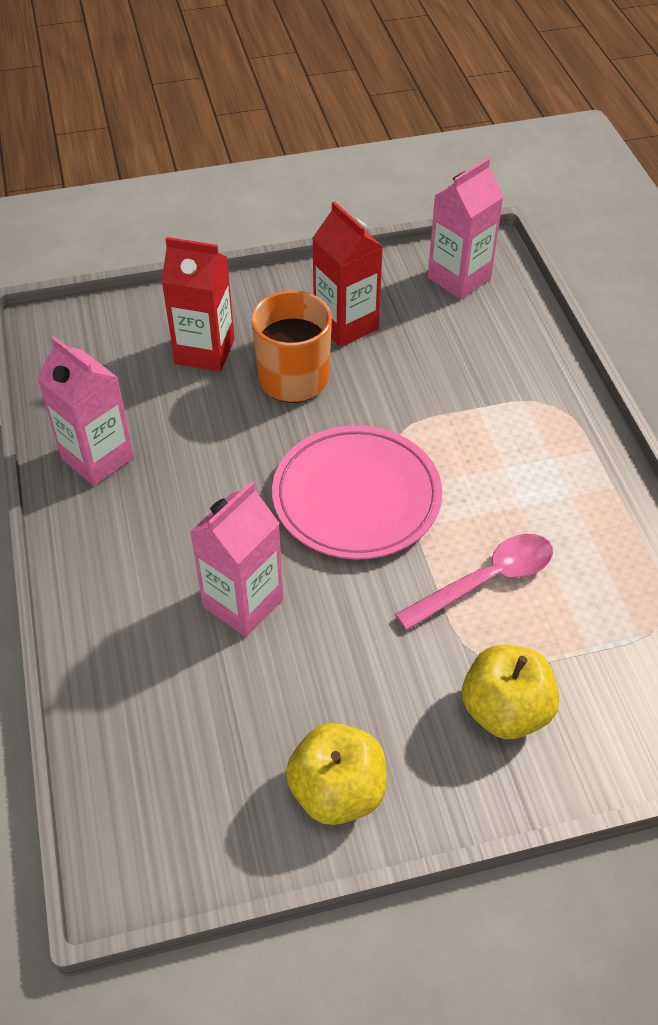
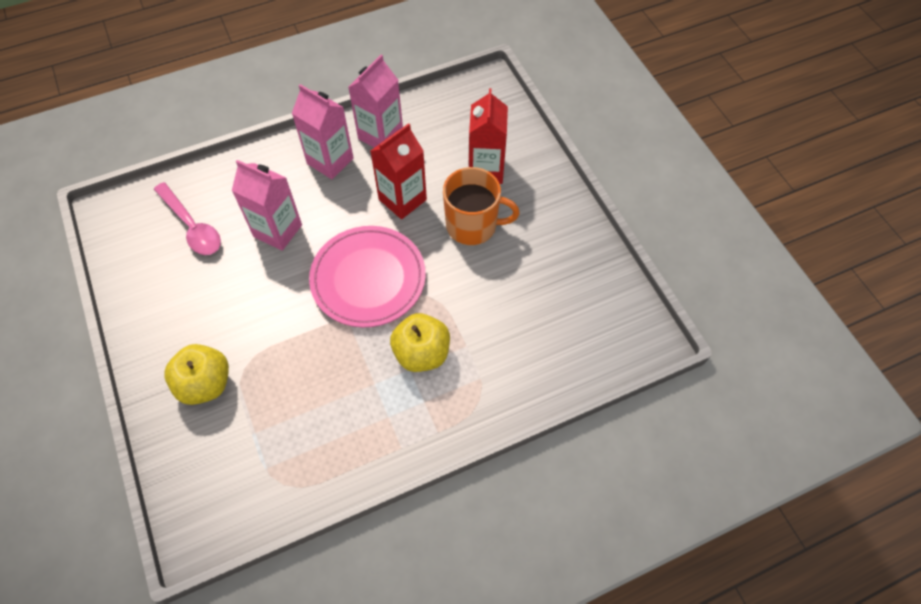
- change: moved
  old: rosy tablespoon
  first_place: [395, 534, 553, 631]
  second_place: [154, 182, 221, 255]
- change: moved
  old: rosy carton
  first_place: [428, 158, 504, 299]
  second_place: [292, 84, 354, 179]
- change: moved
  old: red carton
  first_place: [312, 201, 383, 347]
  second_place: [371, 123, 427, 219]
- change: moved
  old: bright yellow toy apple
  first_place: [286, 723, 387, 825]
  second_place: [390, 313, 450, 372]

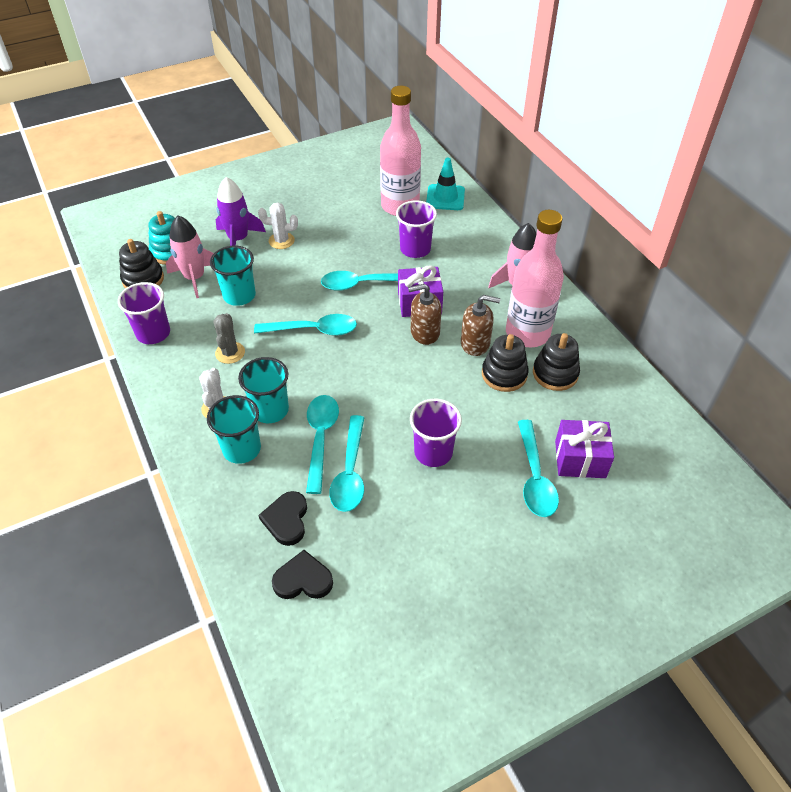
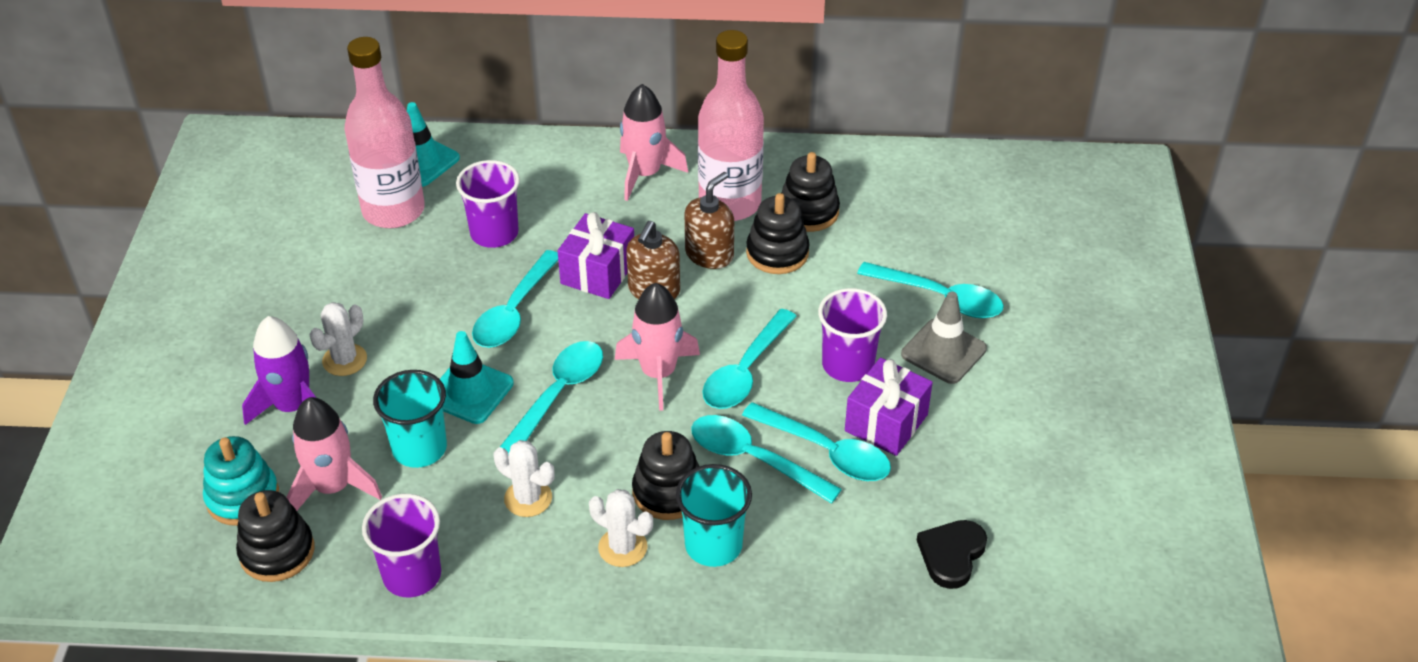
- change: added
  new: turquoise safety cone
  second_place: [440, 331, 514, 424]
- change: recoloured
  old: ash-grey saguaro cactus
  new: pure white saguaro cactus
  first_place: [214, 313, 245, 364]
  second_place: [494, 440, 555, 517]
- change: added
  new: rosy spaceship
  second_place: [615, 283, 700, 411]
- change: replaced
  old: turquoise tumbler
  new: black stacking rings
  first_place: [238, 357, 289, 423]
  second_place: [632, 431, 699, 520]
- change: added
  new: turquoise tablespoon
  second_place: [702, 309, 797, 409]
- change: moved
  old: purple wrapped gift
  first_place: [555, 420, 614, 478]
  second_place: [845, 358, 933, 456]
- change: added
  new: ash-grey safety cone
  second_place: [901, 291, 987, 384]
- change: removed
  old: black heart
  first_place: [259, 491, 307, 546]

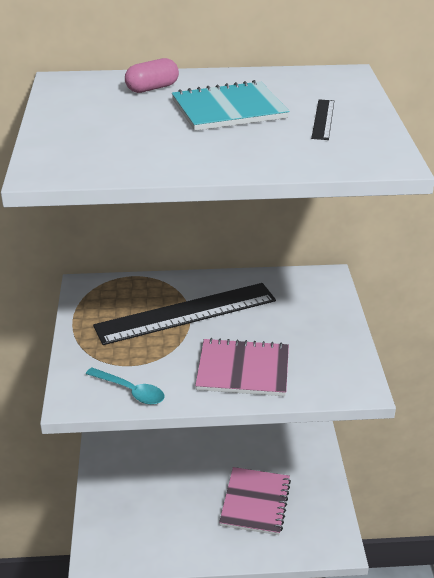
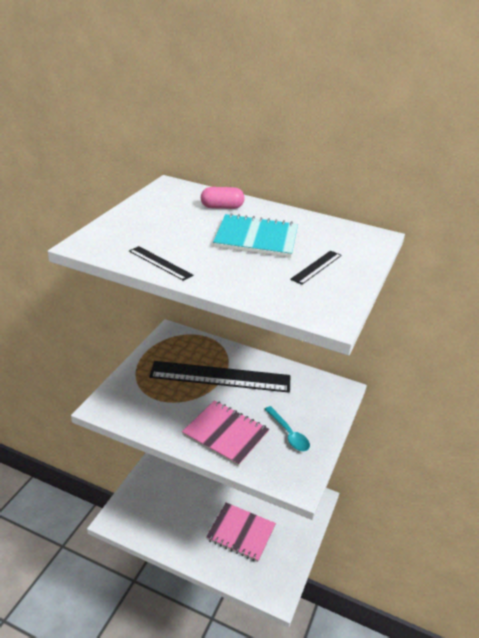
- change: added
  new: black straightedge
  second_place: [129, 246, 193, 281]
- change: turned
  old: rosy exercise book
  first_place: [219, 467, 291, 535]
  second_place: [206, 503, 276, 562]
  degrees: 75
- change: moved
  old: turquoise tablespoon
  first_place: [86, 368, 164, 405]
  second_place: [265, 406, 310, 451]

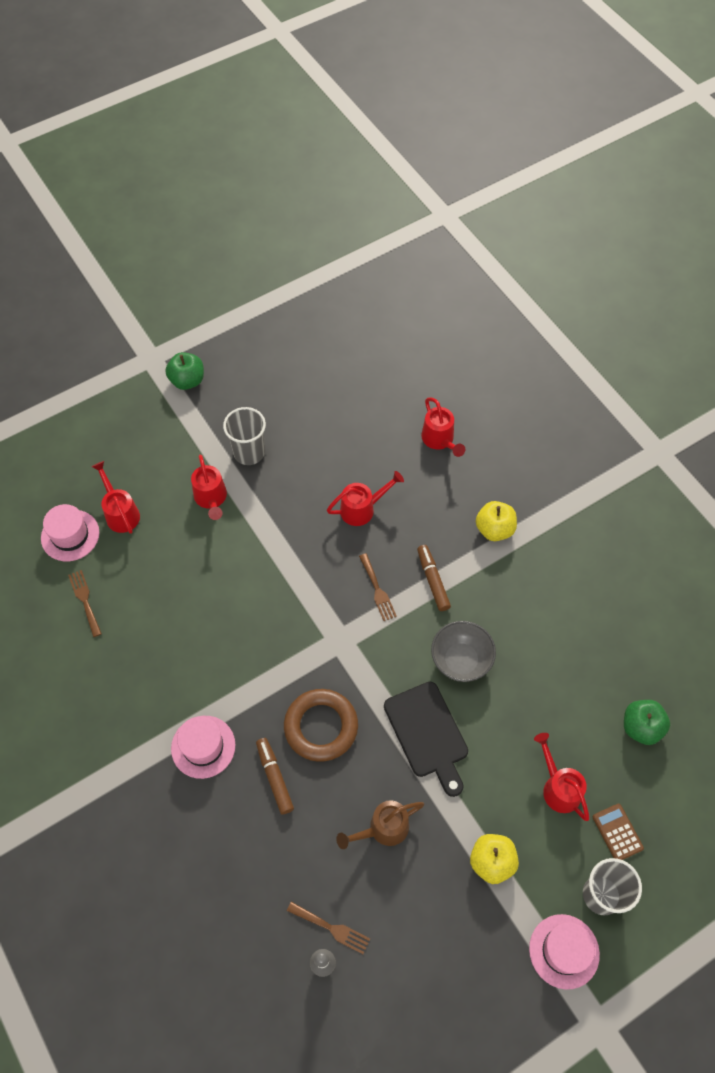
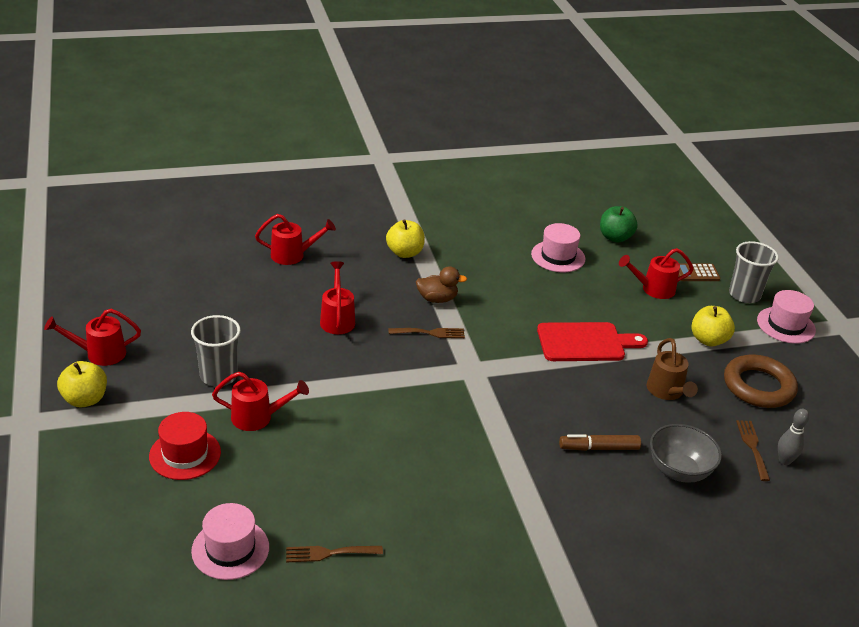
- change: moved
  old: red watering pot
  first_place: [91, 461, 140, 534]
  second_place: [44, 309, 141, 366]
- change: recoloured
  old: leaf-green toy apple
  new: bright yellow toy apple
  first_place: [165, 352, 204, 390]
  second_place: [57, 361, 107, 407]
- change: added
  new: red hat
  second_place: [149, 412, 221, 480]
- change: replaced
  old: dark brown marker pen
  new: dark brown duck
  first_place: [417, 545, 451, 611]
  second_place: [416, 266, 467, 303]
- change: moved
  old: rosy hat
  first_place: [171, 716, 235, 779]
  second_place: [531, 223, 585, 272]
- change: recoloured
  old: black cutting board
  new: red cutting board
  first_place: [384, 682, 468, 797]
  second_place: [537, 322, 648, 361]
- change: moved
  old: ash-grey bowl
  first_place: [431, 621, 496, 682]
  second_place: [650, 424, 722, 483]
- change: moved
  old: dark brown torus
  first_place: [284, 689, 358, 762]
  second_place: [724, 354, 798, 408]
- change: turned
  old: dark brown table fork
  first_place: [287, 902, 370, 954]
  second_place: [736, 420, 770, 481]
  degrees: -45

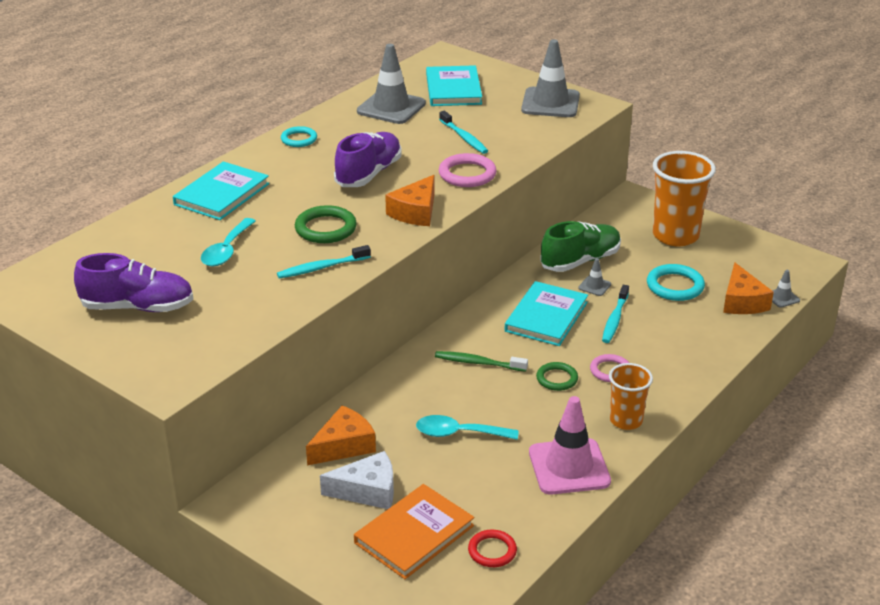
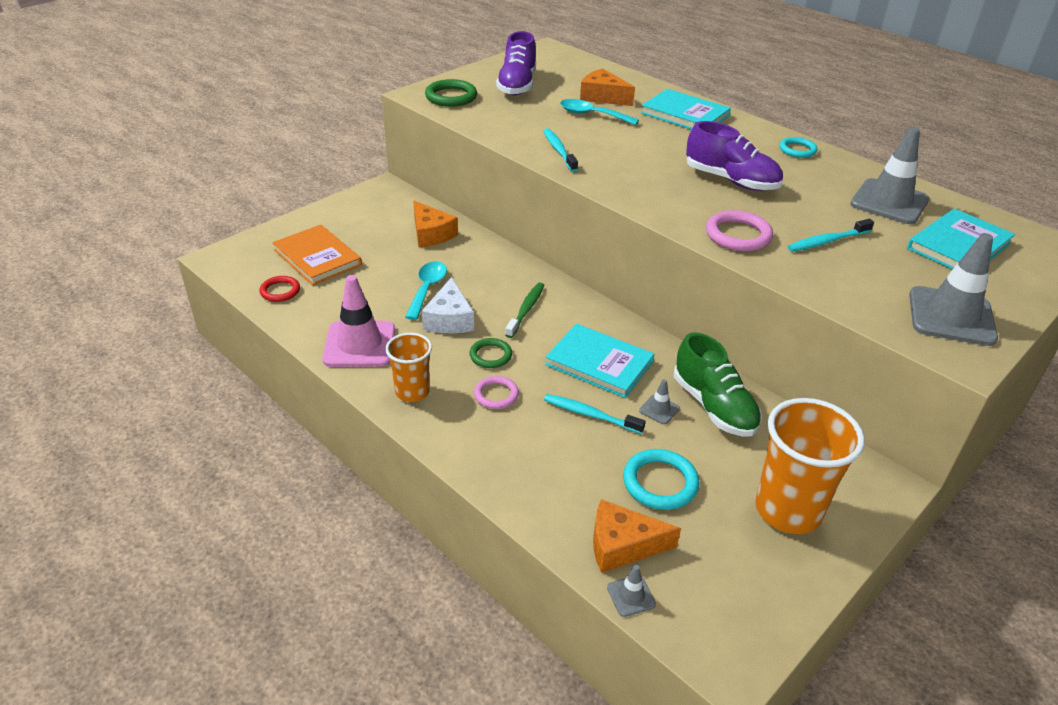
- change: moved
  old: pure white cheese
  first_place: [320, 451, 394, 509]
  second_place: [422, 277, 474, 333]
- change: moved
  old: leaf-green torus
  first_place: [295, 205, 357, 243]
  second_place: [425, 79, 477, 107]
- change: moved
  old: orange cheese
  first_place: [385, 175, 435, 226]
  second_place: [580, 68, 635, 106]
- change: turned
  old: turquoise book
  first_place: [426, 65, 482, 106]
  second_place: [907, 209, 1015, 269]
  degrees: -45

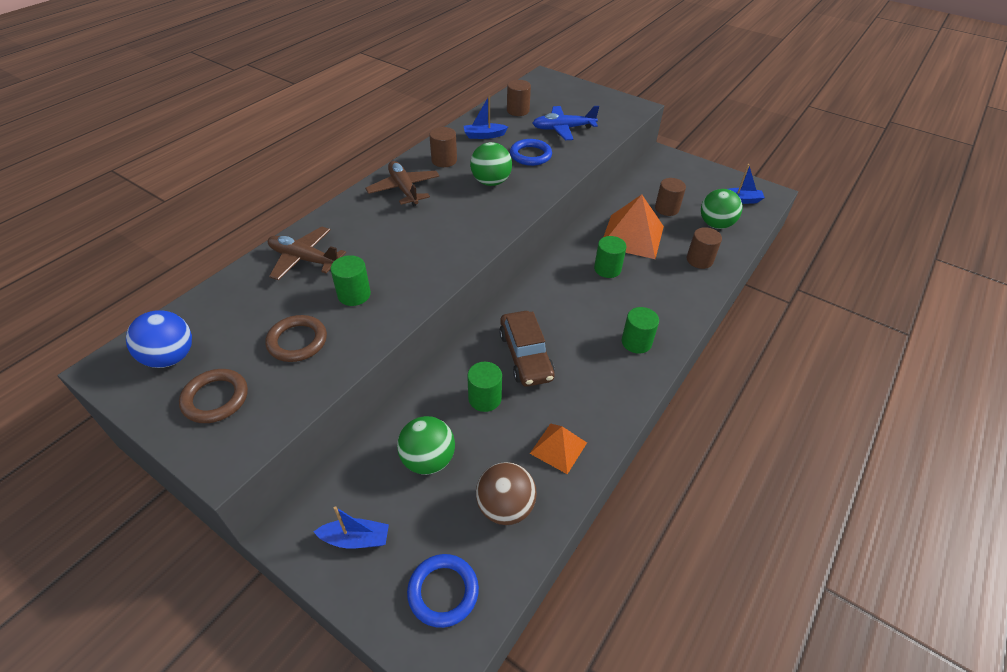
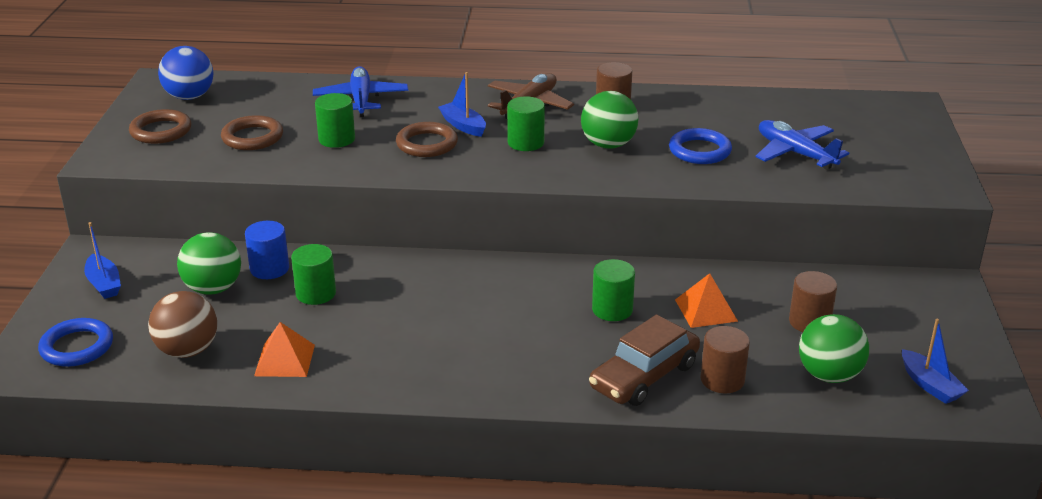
- change: added
  new: royal blue solid cylinder
  second_place: [245, 221, 289, 279]
- change: recoloured
  old: dark brown toy plane
  new: royal blue toy plane
  first_place: [268, 226, 346, 280]
  second_place: [313, 66, 408, 117]
- change: added
  new: dark brown torus
  second_place: [396, 122, 458, 157]
- change: moved
  old: royal blue toy boat
  first_place: [464, 95, 508, 139]
  second_place: [438, 72, 486, 137]
- change: moved
  old: leaf-green solid cylinder
  first_place: [622, 307, 659, 354]
  second_place: [507, 96, 545, 151]
- change: moved
  old: dark brown car
  first_place: [499, 311, 555, 387]
  second_place: [589, 314, 700, 406]
- change: resized
  old: orange solid pyramid
  first_place: [604, 194, 664, 259]
  second_place: [675, 273, 738, 328]
  factor: 0.56
- change: removed
  old: dark brown solid cylinder
  first_place: [507, 80, 531, 116]

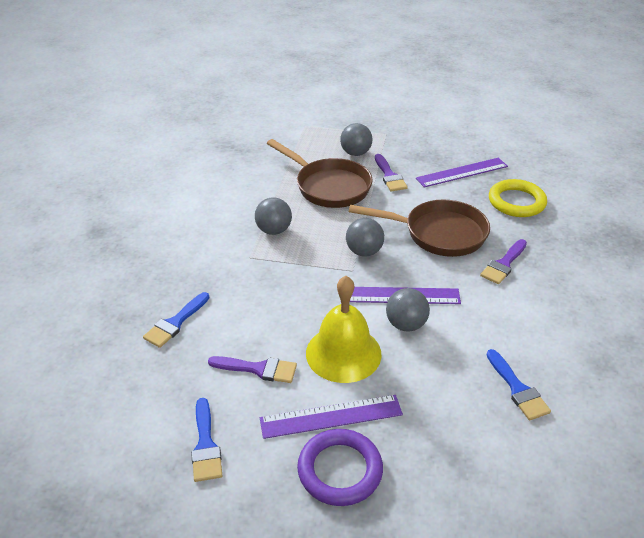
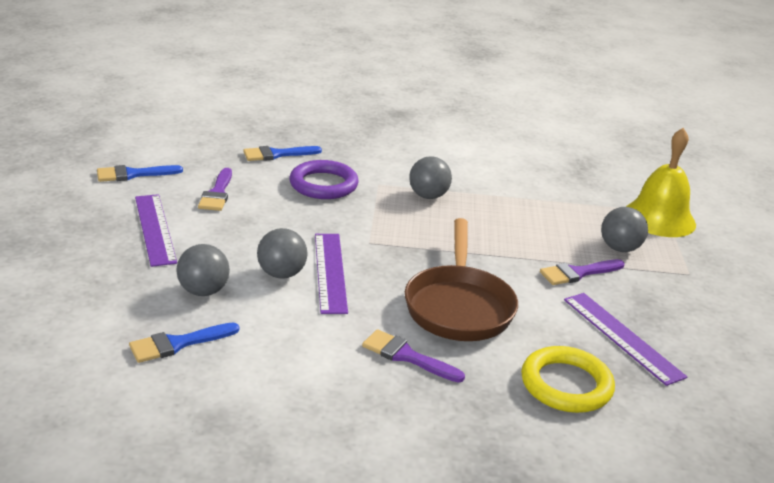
- change: moved
  old: ash-grey ball
  first_place: [346, 218, 384, 257]
  second_place: [176, 244, 230, 296]
- change: turned
  old: royal blue paintbrush
  first_place: [143, 292, 209, 348]
  second_place: [243, 146, 322, 161]
  degrees: -45
- change: moved
  old: purple torus
  first_place: [297, 429, 383, 506]
  second_place: [289, 160, 359, 199]
- change: moved
  old: bright yellow school bell
  first_place: [306, 276, 382, 383]
  second_place: [626, 128, 696, 237]
- change: removed
  old: dark brown pan
  first_place: [267, 139, 373, 208]

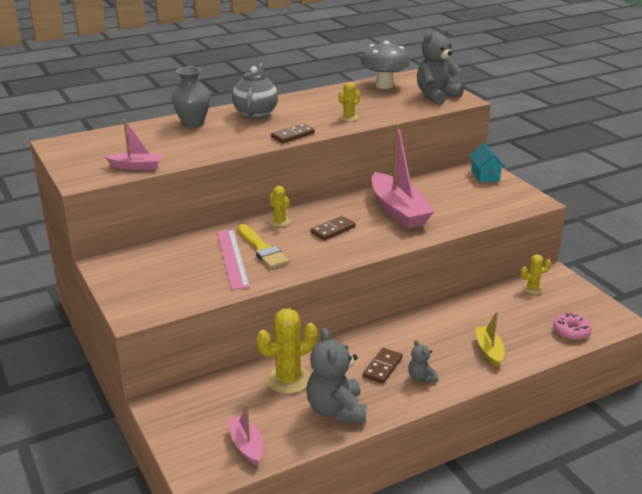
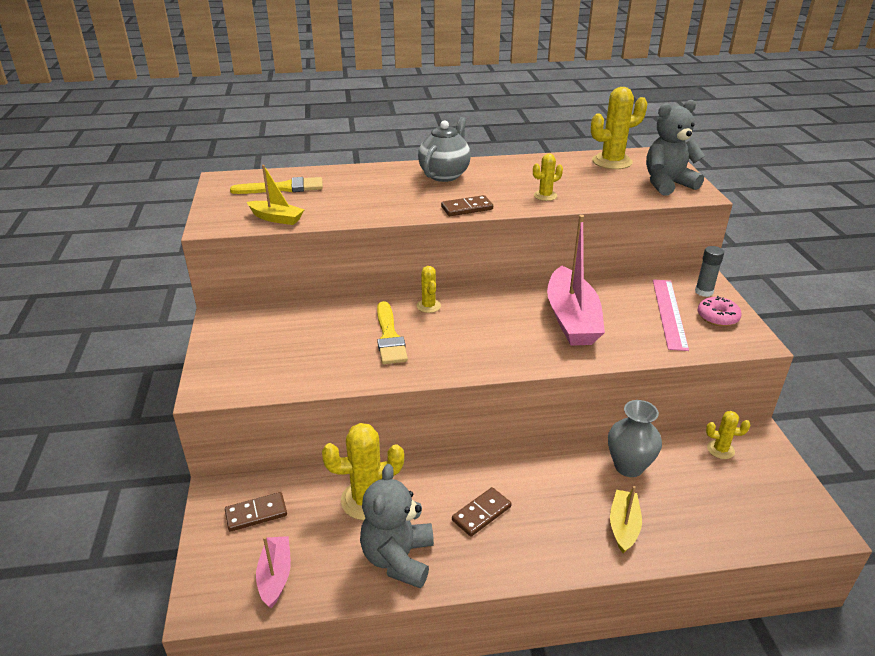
- change: moved
  old: dark brown domino piece
  first_place: [311, 216, 356, 240]
  second_place: [225, 492, 287, 532]
- change: added
  new: bright yellow paintbrush
  second_place: [230, 177, 323, 194]
- change: recoloured
  old: rosy toy boat
  new: bright yellow toy boat
  first_place: [105, 119, 162, 170]
  second_place: [247, 165, 305, 225]
- change: replaced
  old: ash-grey toadstool
  new: bright yellow saguaro cactus
  first_place: [361, 41, 410, 89]
  second_place: [591, 87, 648, 169]
- change: moved
  old: ash-grey flower vase
  first_place: [172, 66, 210, 128]
  second_place: [608, 400, 662, 477]
- change: moved
  old: rosy straightedge
  first_place: [217, 229, 250, 290]
  second_place: [653, 279, 689, 351]
- change: replaced
  old: turquoise cottage
  new: ash-grey stick of glue
  first_place: [469, 143, 505, 182]
  second_place: [695, 246, 724, 297]
- change: moved
  old: rosy doughnut
  first_place: [553, 312, 592, 340]
  second_place: [698, 296, 742, 326]
- change: removed
  old: ash-grey stuffed bear
  first_place: [408, 340, 438, 383]

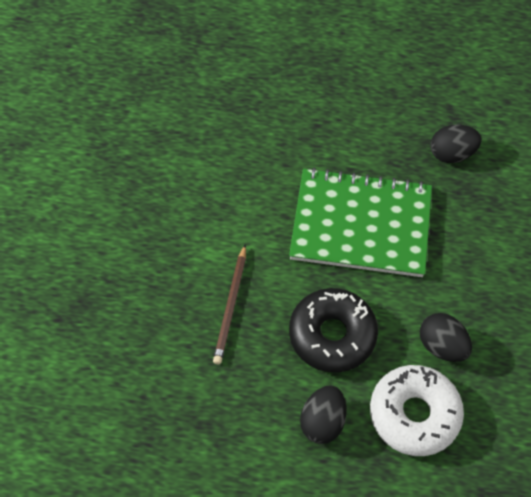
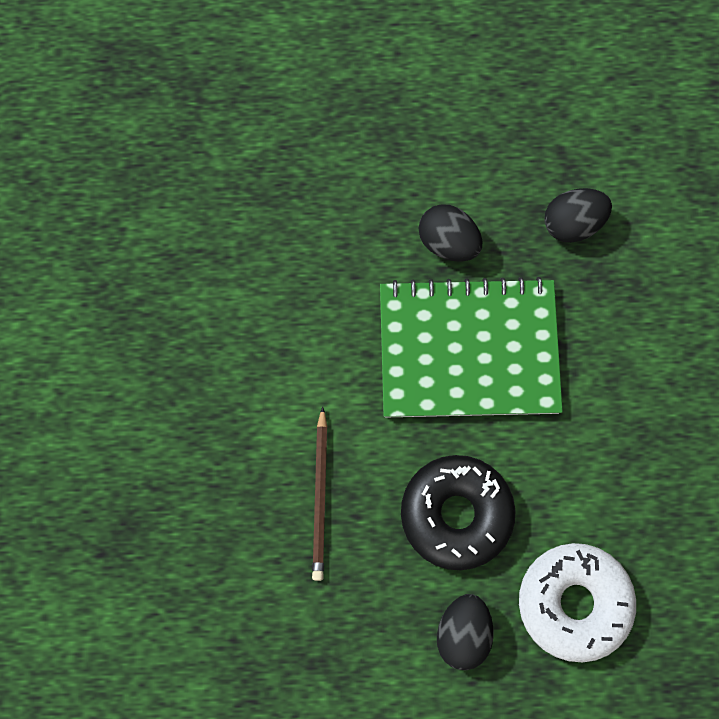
- change: moved
  old: black egg
  first_place: [420, 313, 472, 362]
  second_place: [419, 204, 483, 262]

